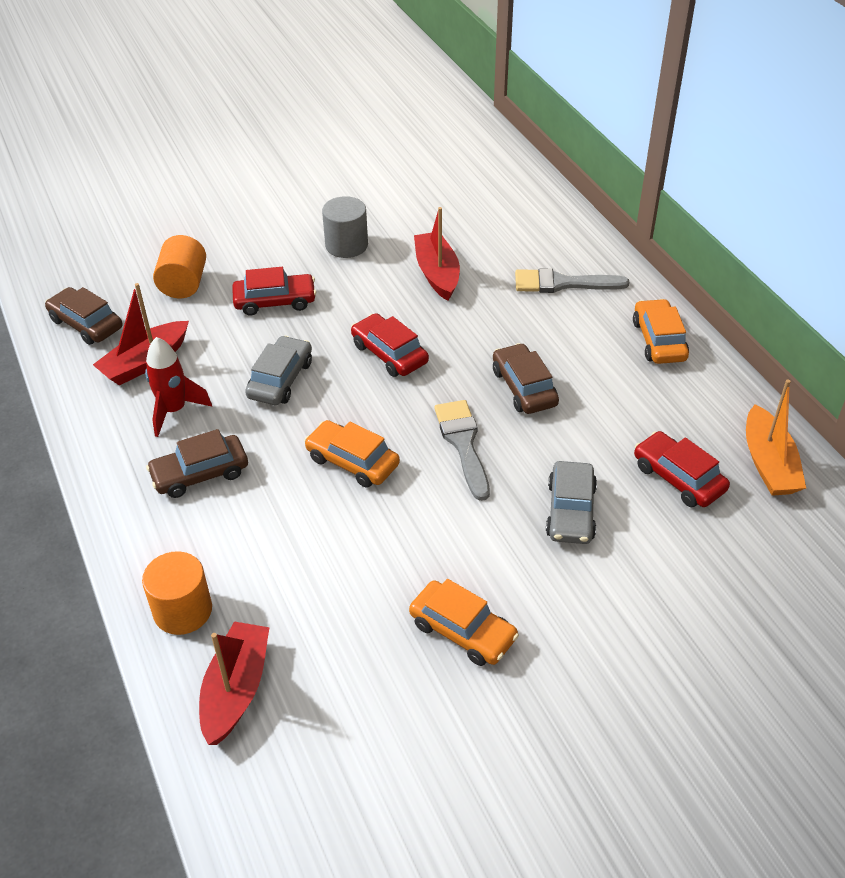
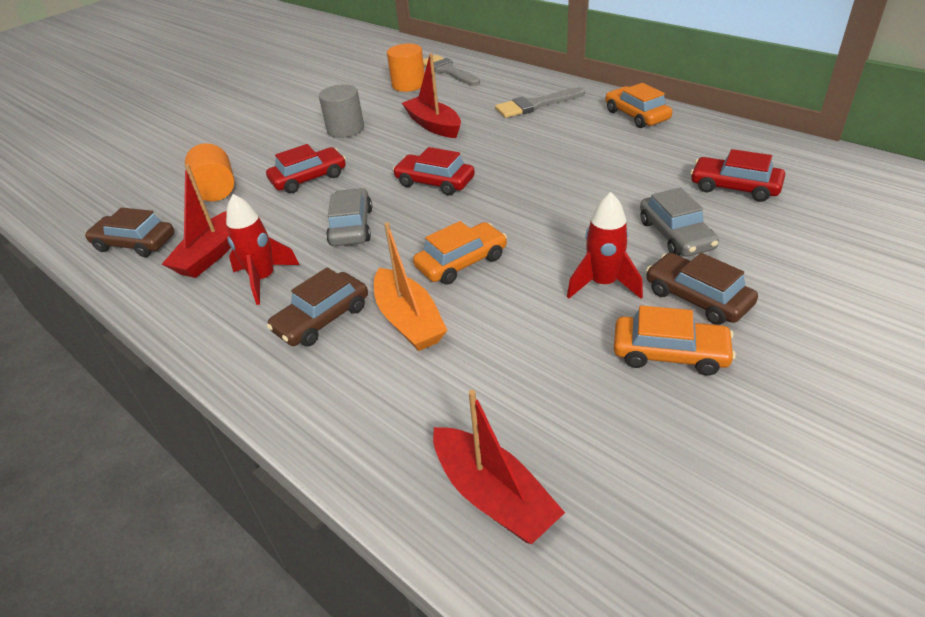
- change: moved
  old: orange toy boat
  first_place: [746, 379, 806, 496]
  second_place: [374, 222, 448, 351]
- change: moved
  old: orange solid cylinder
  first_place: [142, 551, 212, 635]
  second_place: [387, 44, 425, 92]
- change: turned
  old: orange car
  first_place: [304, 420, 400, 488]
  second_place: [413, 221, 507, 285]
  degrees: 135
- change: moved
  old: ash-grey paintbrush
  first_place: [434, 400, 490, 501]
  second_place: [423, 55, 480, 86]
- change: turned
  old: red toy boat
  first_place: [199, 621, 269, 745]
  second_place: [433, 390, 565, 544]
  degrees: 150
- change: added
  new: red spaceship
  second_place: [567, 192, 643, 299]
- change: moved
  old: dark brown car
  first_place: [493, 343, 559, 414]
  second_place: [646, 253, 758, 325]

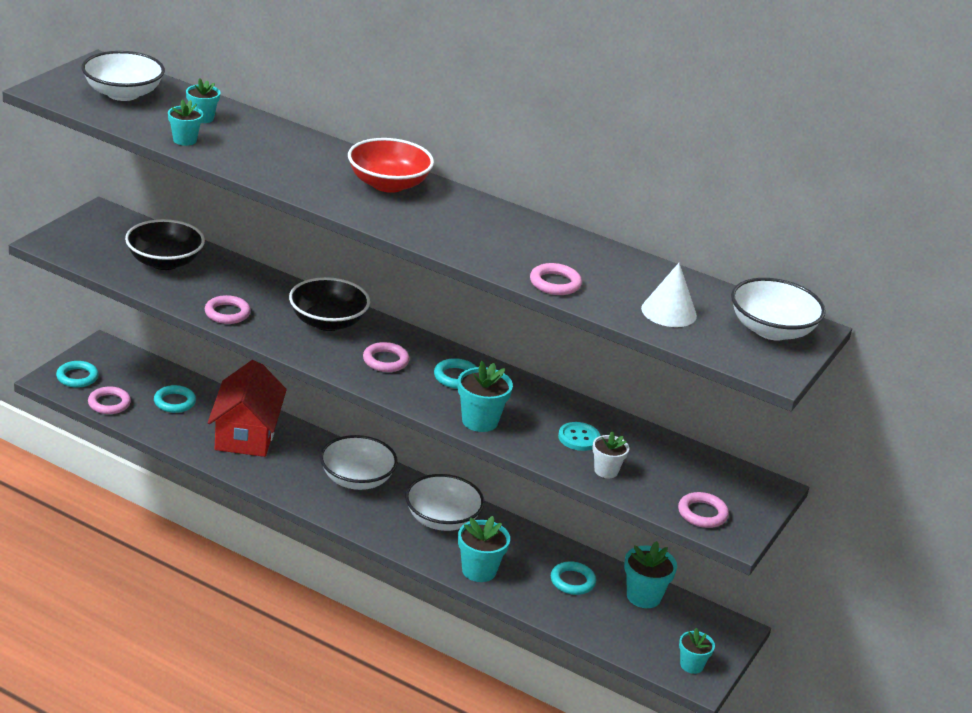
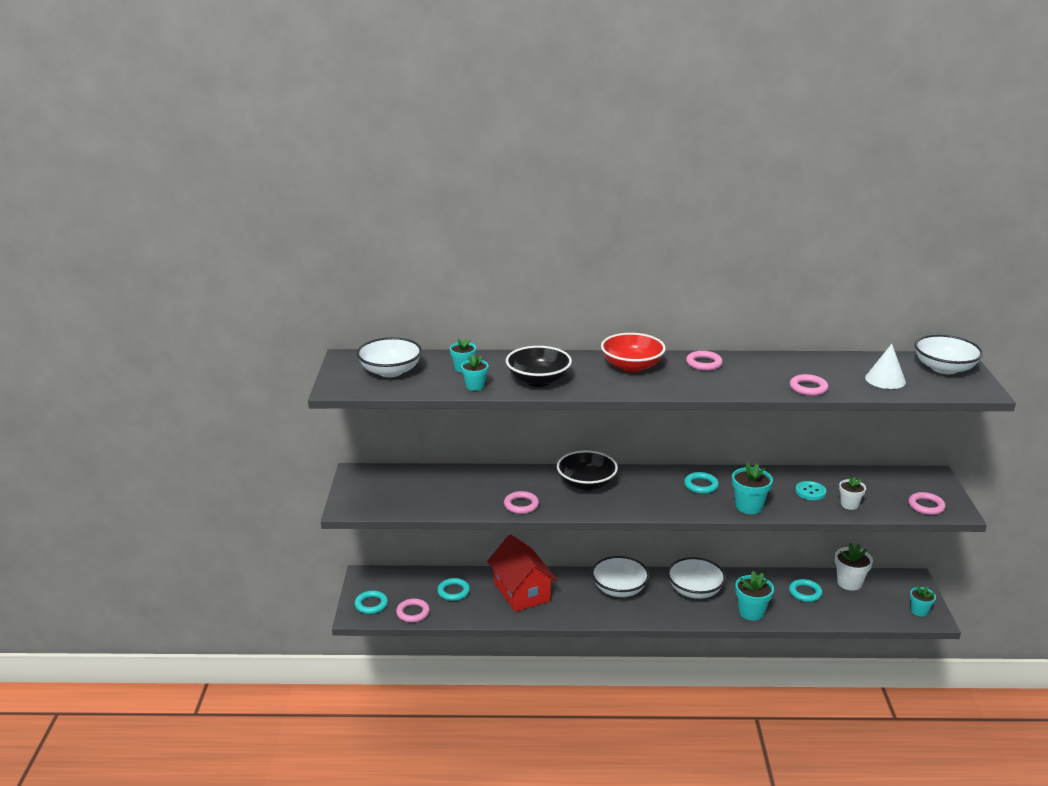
- change: moved
  old: black bowl
  first_place: [125, 219, 205, 270]
  second_place: [506, 346, 572, 387]
- change: moved
  old: rosy torus
  first_place: [363, 342, 409, 372]
  second_place: [686, 351, 723, 371]
- change: recoloured
  old: turquoise potted plant
  new: pure white potted plant
  first_place: [624, 541, 677, 608]
  second_place: [835, 542, 873, 591]

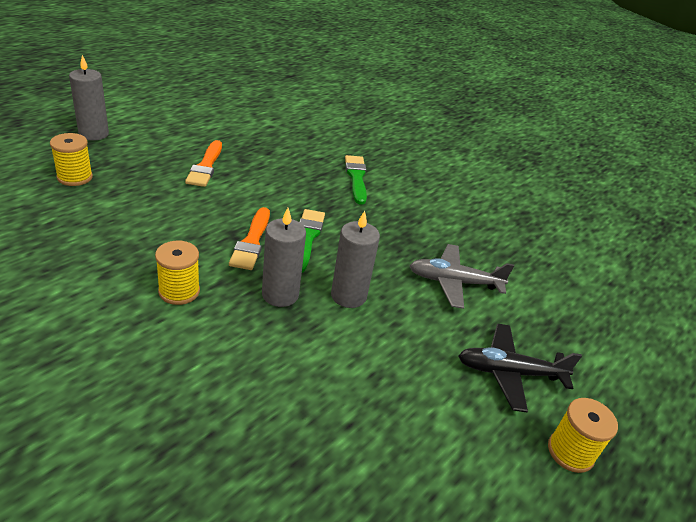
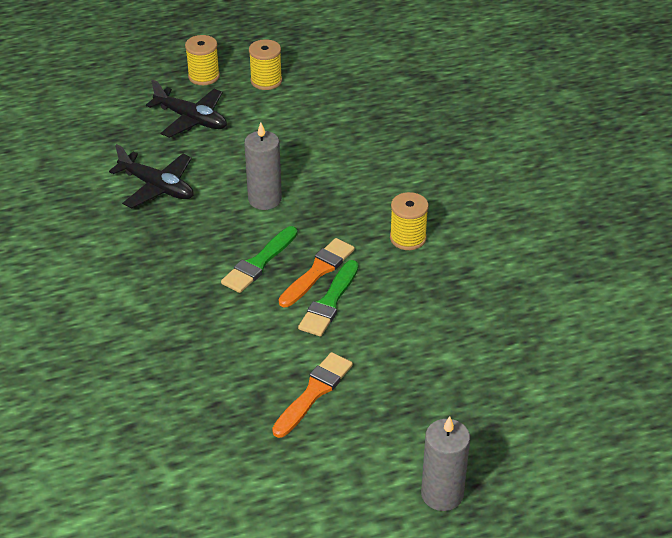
- change: recoloured
  old: ash-grey toy plane
  new: black toy plane
  first_place: [410, 244, 514, 309]
  second_place: [109, 144, 194, 208]
- change: moved
  old: bright yellow spool
  first_place: [50, 133, 93, 186]
  second_place: [249, 39, 282, 90]
- change: moved
  old: leaf-green paintbrush
  first_place: [345, 155, 367, 205]
  second_place: [298, 260, 359, 337]
- change: removed
  old: ash-grey pillar candle
  first_place: [262, 208, 306, 307]

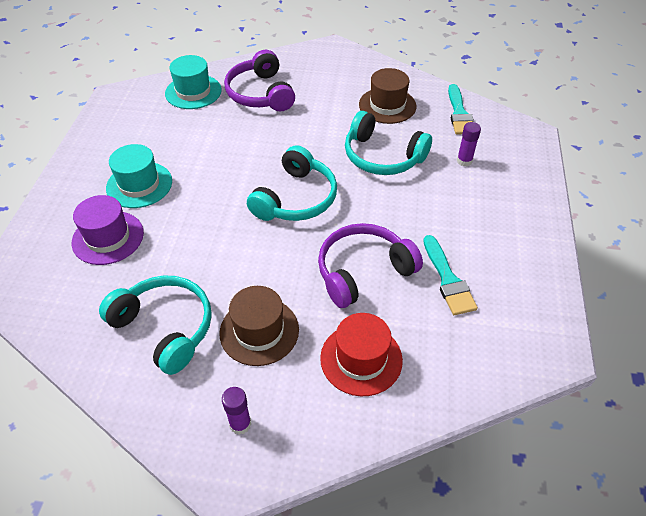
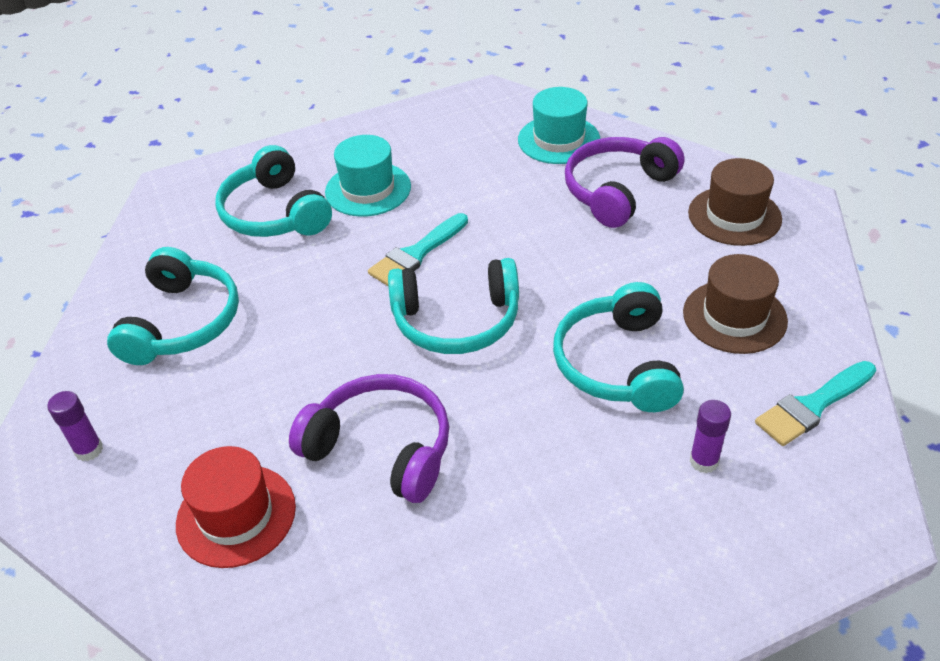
- change: replaced
  old: purple hat
  new: turquoise headphones
  first_place: [72, 195, 144, 265]
  second_place: [215, 145, 332, 237]
- change: moved
  old: turquoise paintbrush
  first_place: [423, 235, 478, 315]
  second_place: [368, 213, 468, 286]
- change: moved
  old: dark brown hat
  first_place: [220, 286, 299, 366]
  second_place: [688, 158, 782, 246]

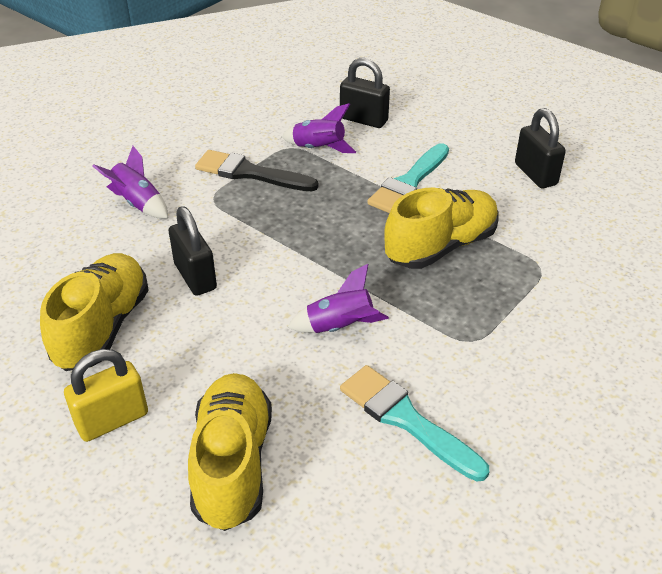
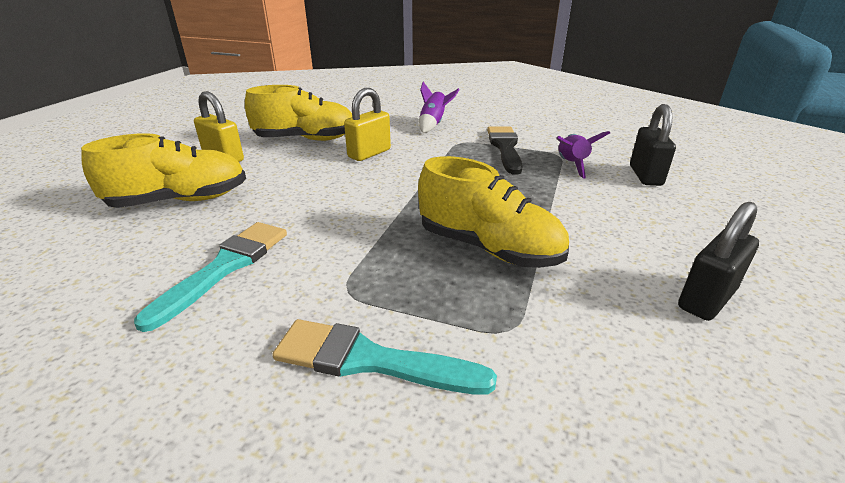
- change: moved
  old: turquoise paintbrush
  first_place: [367, 143, 449, 213]
  second_place: [272, 319, 497, 394]
- change: recoloured
  old: black small lock
  new: bright yellow small lock
  first_place: [168, 206, 217, 296]
  second_place: [344, 88, 391, 161]
- change: removed
  old: purple spaceship
  first_place: [287, 264, 389, 333]

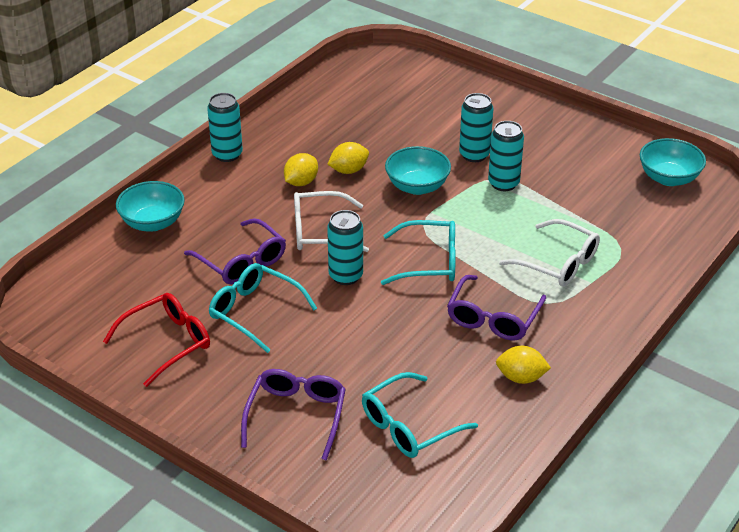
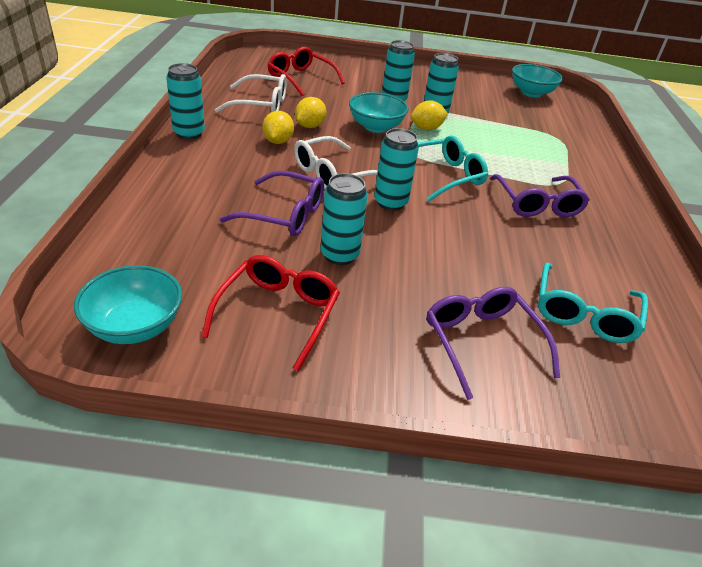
- change: moved
  old: turquoise bowl
  first_place: [116, 181, 185, 232]
  second_place: [74, 265, 182, 344]
- change: moved
  old: pure white eyeglasses
  first_place: [499, 219, 600, 287]
  second_place: [215, 74, 287, 112]
- change: added
  new: red eyeglasses
  second_place: [267, 47, 345, 96]
- change: replaced
  old: turquoise eyeglasses
  new: turquoise soda can
  first_place: [209, 263, 317, 353]
  second_place: [321, 173, 368, 265]
- change: moved
  old: bright yellow lemon
  first_place: [496, 346, 551, 384]
  second_place: [411, 101, 448, 130]

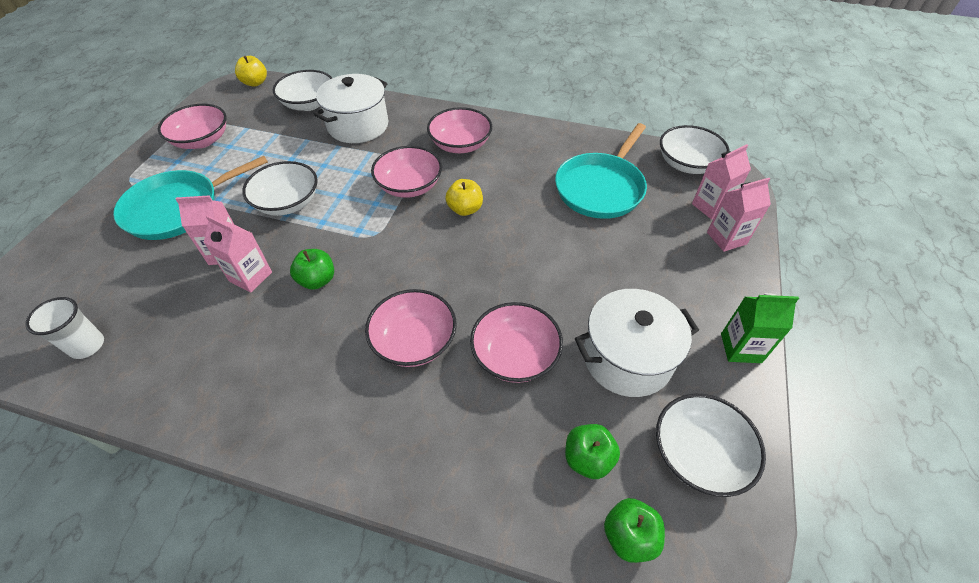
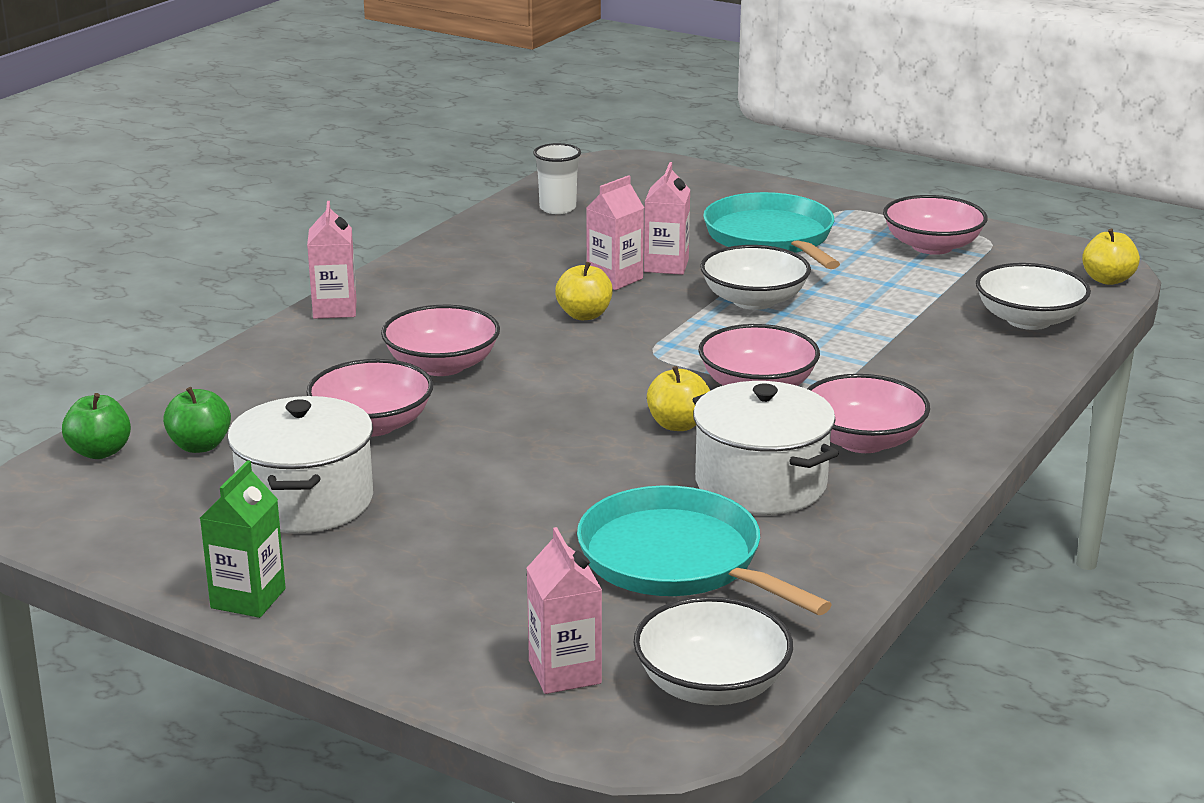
- change: moved
  old: rosy carton
  first_place: [707, 178, 771, 252]
  second_place: [307, 201, 356, 319]
- change: recoloured
  old: leaf-green toy apple
  new: bright yellow toy apple
  first_place: [290, 249, 334, 290]
  second_place: [555, 262, 613, 320]
- change: moved
  old: pure white pot
  first_place: [314, 74, 388, 143]
  second_place: [693, 381, 839, 515]
- change: removed
  old: pure white bowl
  first_place: [656, 393, 766, 497]

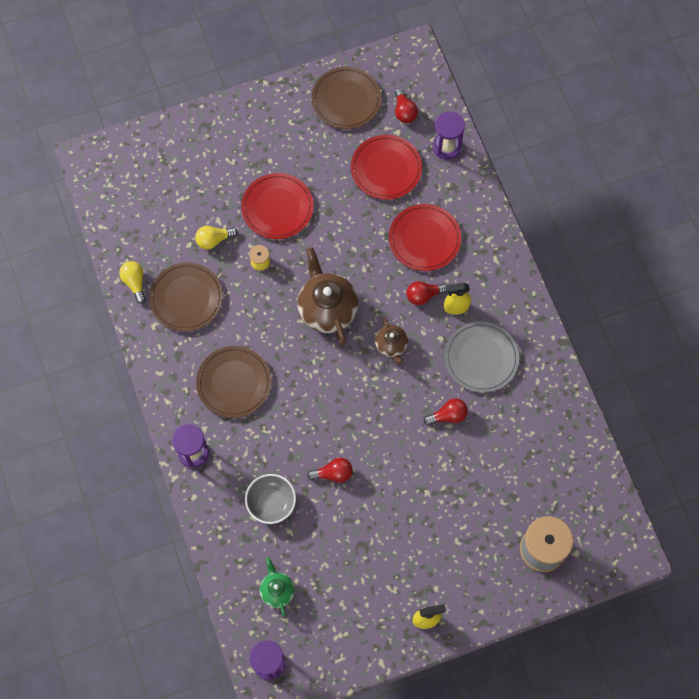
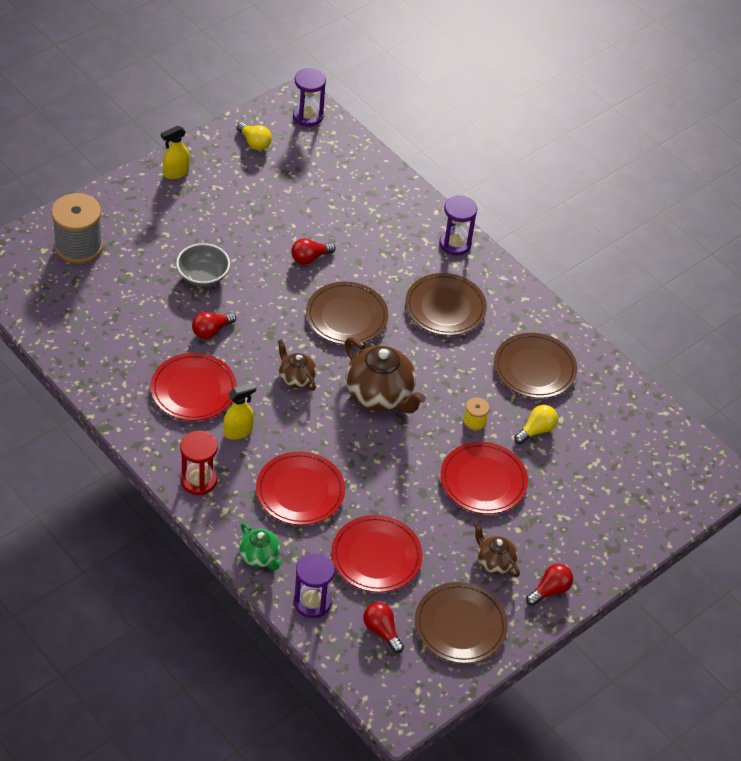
- change: recoloured
  old: ash-grey plate
  new: red plate
  first_place: [444, 321, 519, 393]
  second_place: [151, 353, 237, 421]
- change: moved
  old: ash-grey bowl
  first_place: [245, 474, 296, 524]
  second_place: [176, 243, 230, 287]
- change: added
  new: red hourglass
  second_place: [180, 431, 218, 495]
- change: moved
  old: bright yellow lightbulb
  first_place: [119, 261, 146, 304]
  second_place: [237, 122, 272, 150]
- change: moved
  old: leaf-green teapot
  first_place: [259, 558, 295, 617]
  second_place: [239, 523, 282, 570]
- change: added
  new: dark brown plate
  second_place: [306, 282, 388, 345]
- change: added
  new: dark brown teapot
  second_place: [474, 522, 520, 577]
- change: moved
  old: red lightbulb
  first_place: [407, 281, 447, 305]
  second_place: [526, 564, 573, 606]

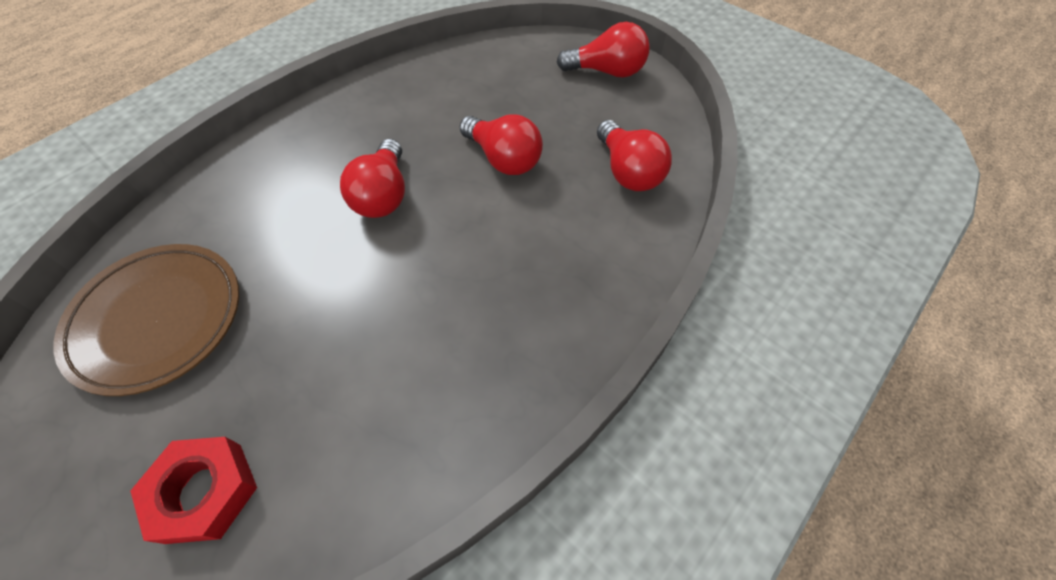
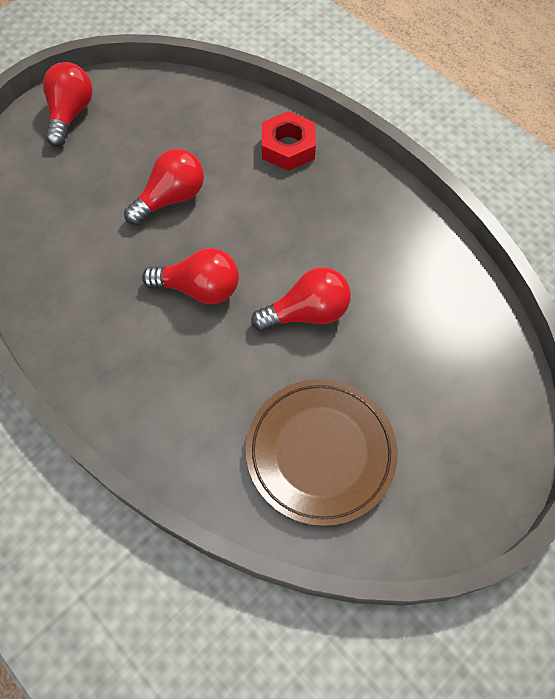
- change: moved
  old: red lightbulb
  first_place: [597, 120, 672, 191]
  second_place: [251, 267, 351, 331]
- change: moved
  old: red hexagon nut
  first_place: [130, 437, 257, 544]
  second_place: [262, 111, 316, 171]

